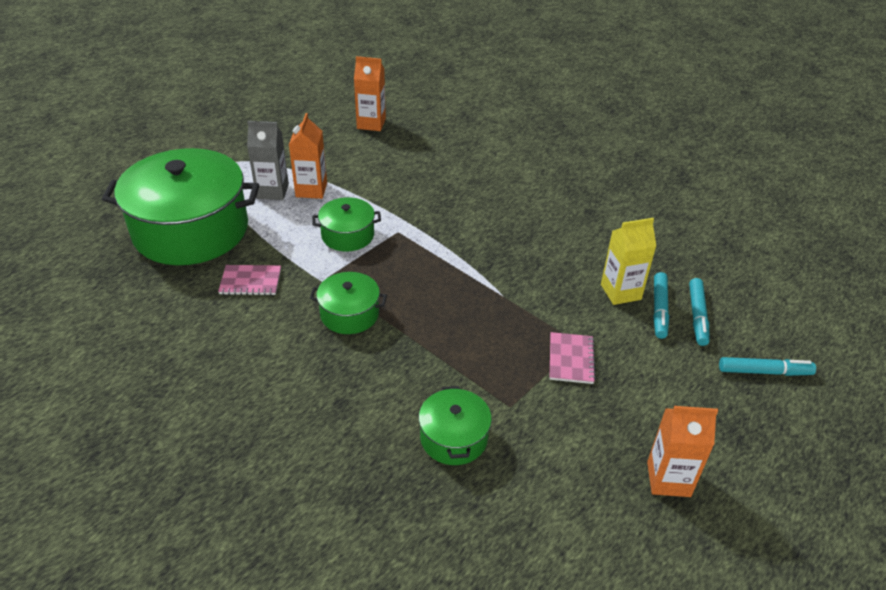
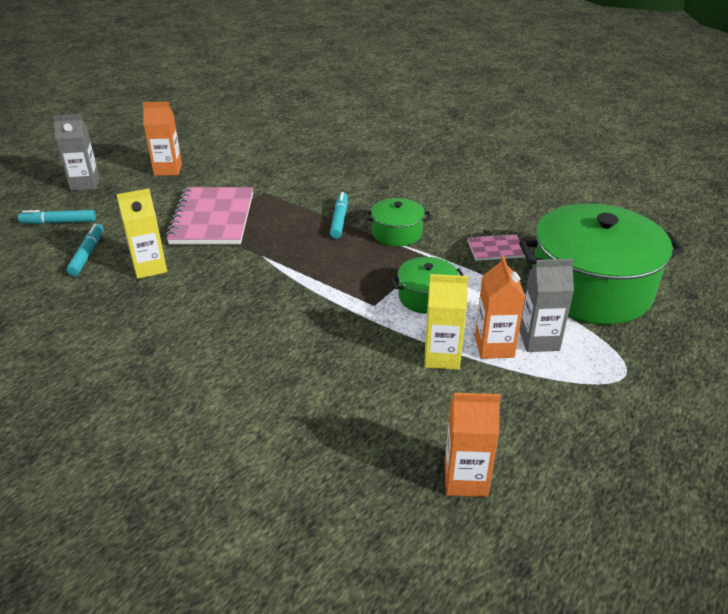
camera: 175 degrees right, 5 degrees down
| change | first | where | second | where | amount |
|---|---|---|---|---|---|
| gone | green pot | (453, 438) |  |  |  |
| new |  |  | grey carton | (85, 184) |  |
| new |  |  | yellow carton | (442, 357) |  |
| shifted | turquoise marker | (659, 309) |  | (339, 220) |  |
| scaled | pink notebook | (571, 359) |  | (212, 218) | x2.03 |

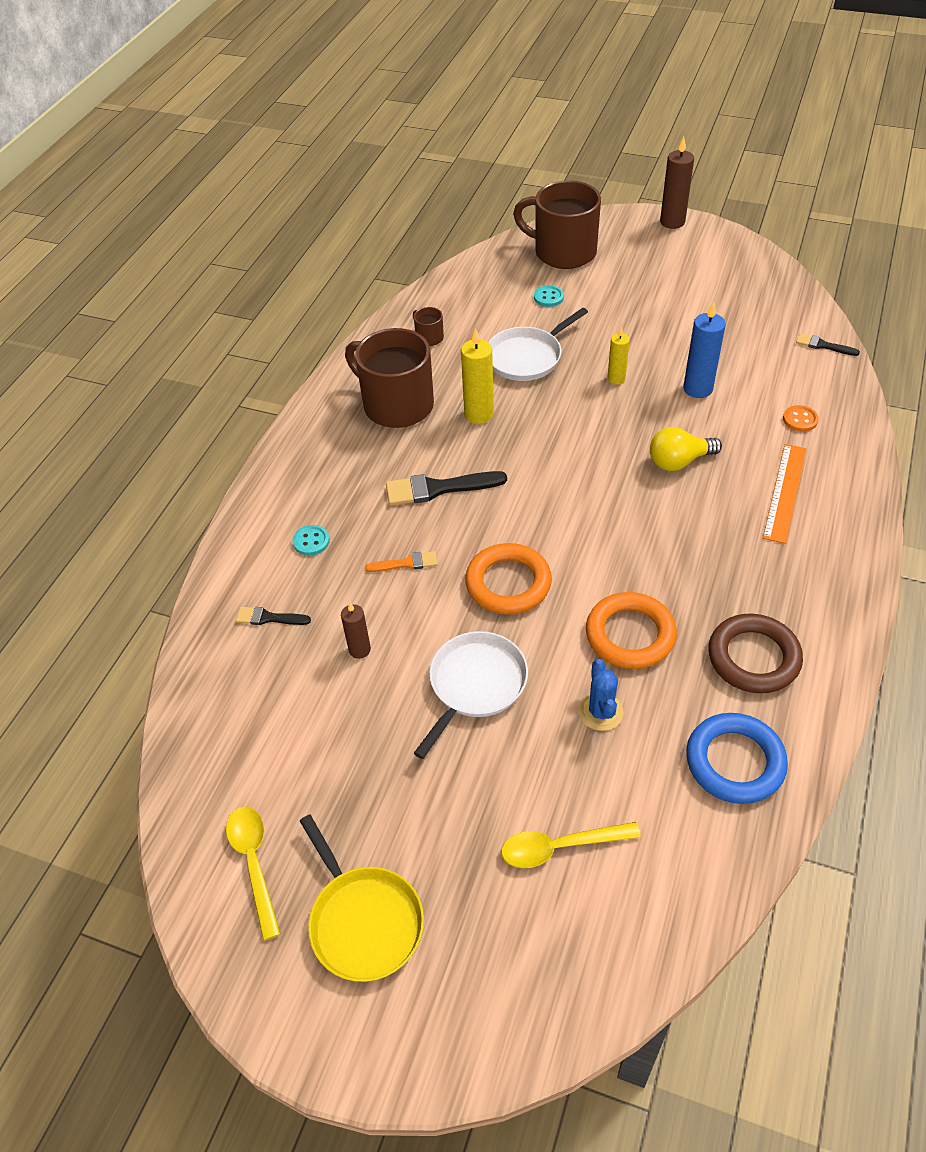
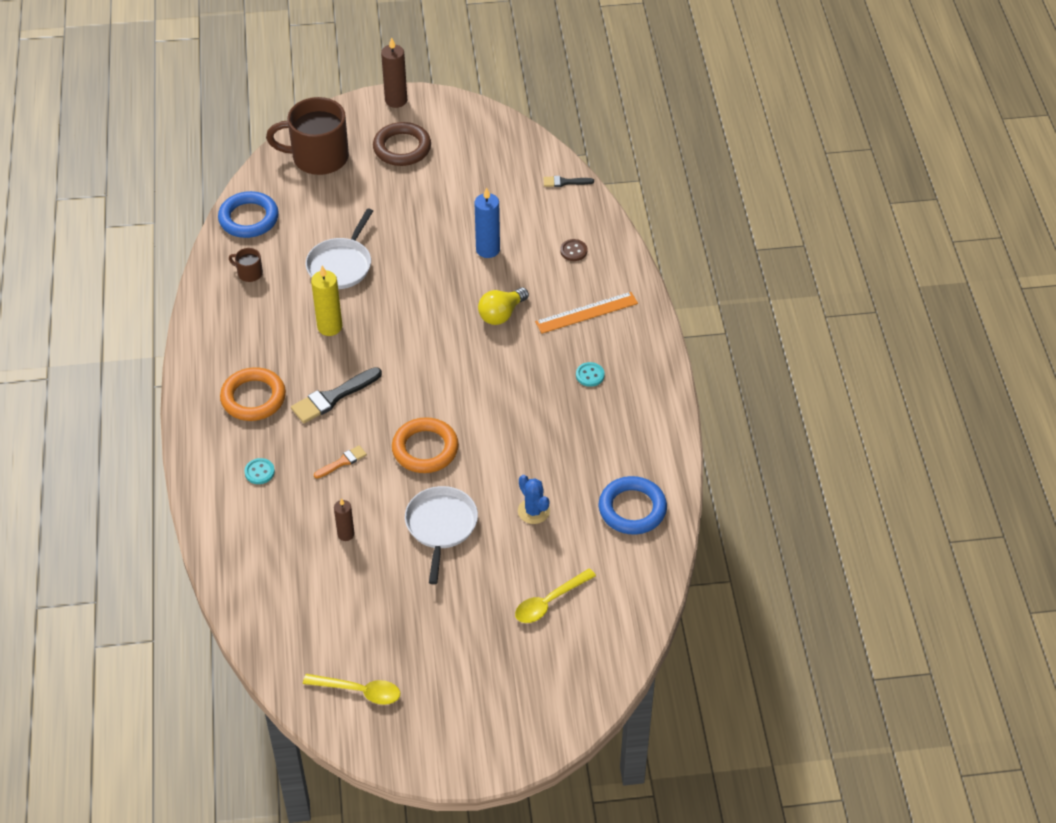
camera: 30 degrees left, 0 degrees up
| change | first | where | second | where | amount |
|---|---|---|---|---|---|
| gone | black brush | (269, 618) |  |  |  |
| gone | yellow pan | (364, 921) |  |  |  |
| gone | brown mug | (396, 405) |  |  |  |
| gone | yellow candle | (616, 379) |  |  |  |
| new |  |  | blue ring | (249, 218) |  |
| shifted | turquoise button | (548, 297) |  | (590, 375) |  |
| shifted | orange ring | (630, 635) |  | (253, 398) |  |
| shifted | brown ring | (753, 657) |  | (402, 148) |  |
| repainted | orange button | (800, 420) | brown button | (573, 251) |  |
| rotated | yellow spoon | (254, 863) |  | (359, 691) | 150 degrees clockwise |
| rotated | orange ruler | (784, 492) |  | (586, 312) | 75 degrees clockwise |

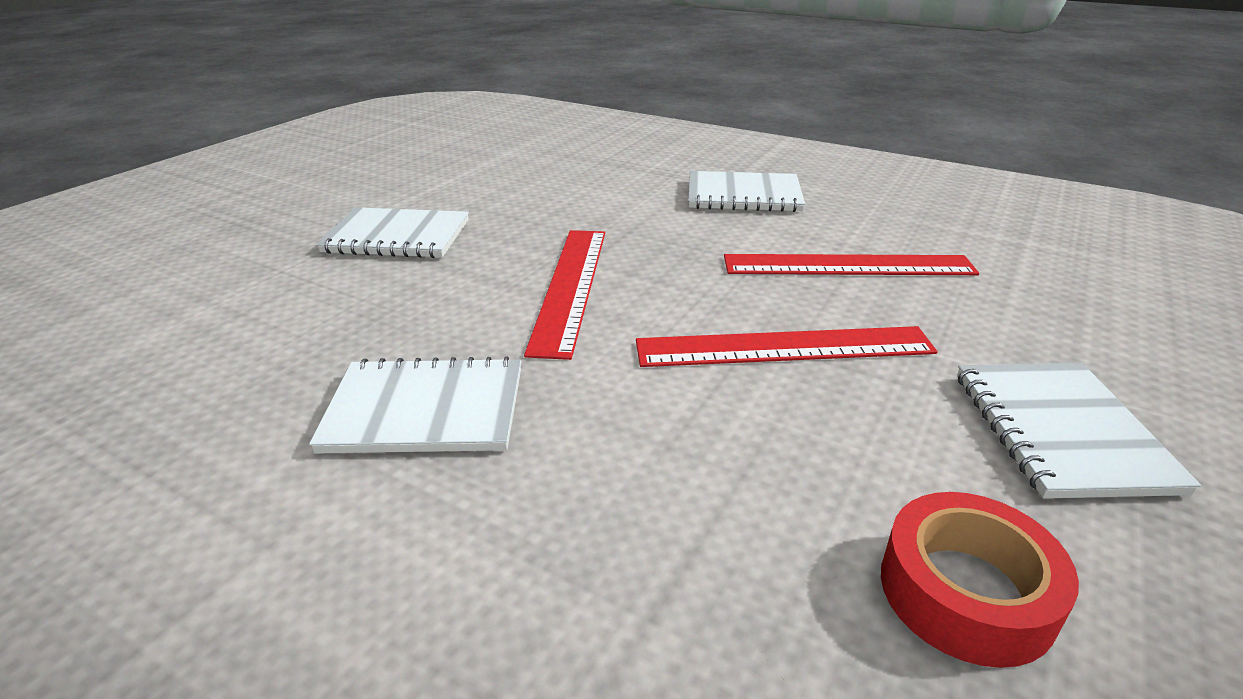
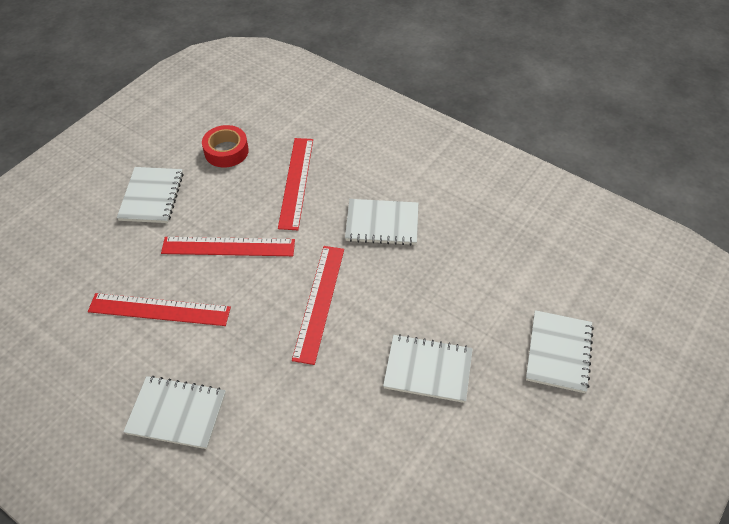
camera: 175 degrees left, 20 degrees up
| change | first | where | second | where | amount |
|---|---|---|---|---|---|
| new |  |  | red ruler | (296, 182) |  |
| new |  |  | white notebook | (558, 352) |  |

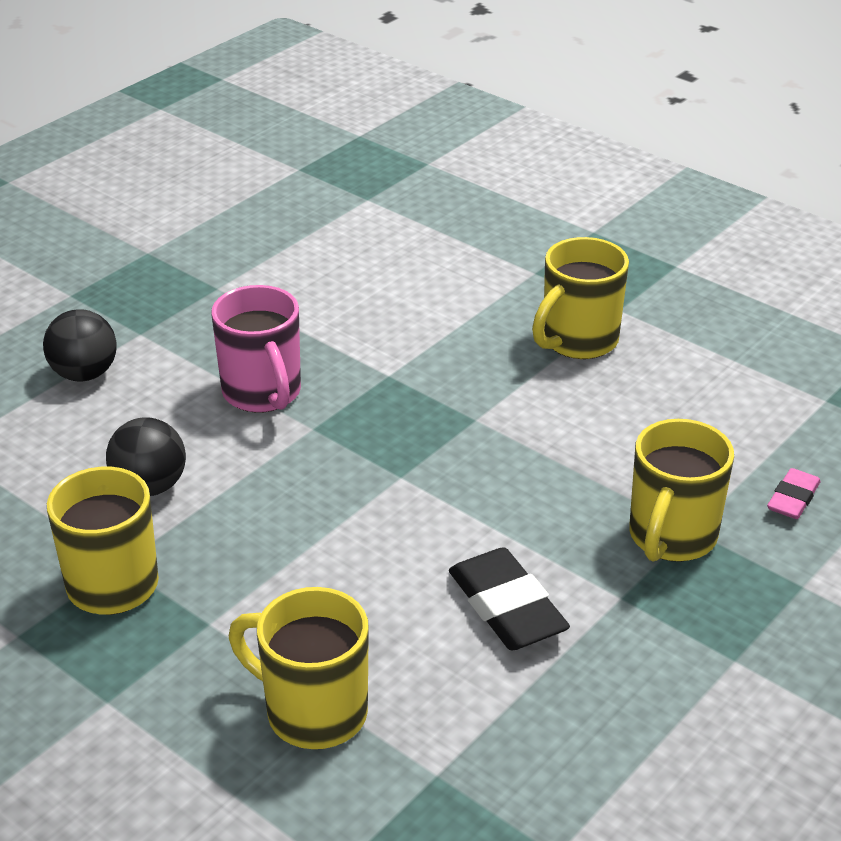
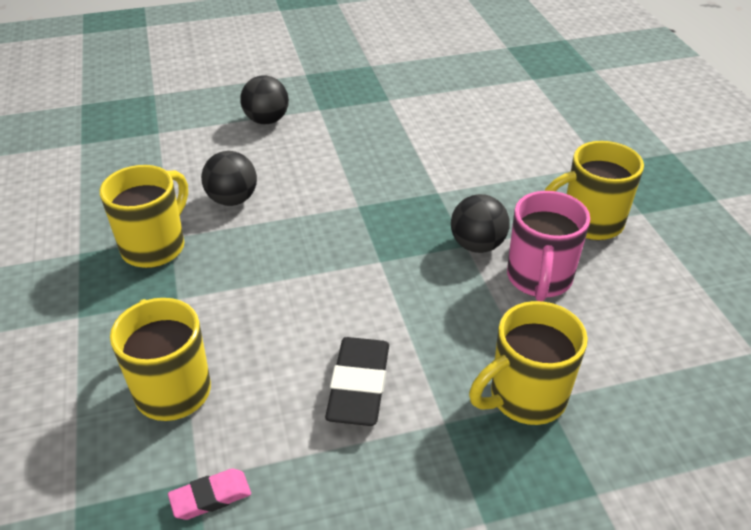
camera: 35 degrees right, 5 degrees up
| change | first | where | second | where | amount |
|---|---|---|---|---|---|
| new |  |  | black ball | (477, 245) |  |
| shifted | pink mug | (263, 394) |  | (539, 279) |  |
| shifted | pink eraser | (793, 498) |  | (211, 497) |  |

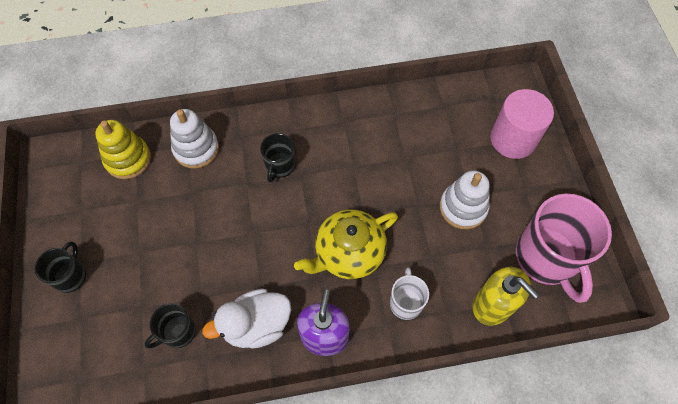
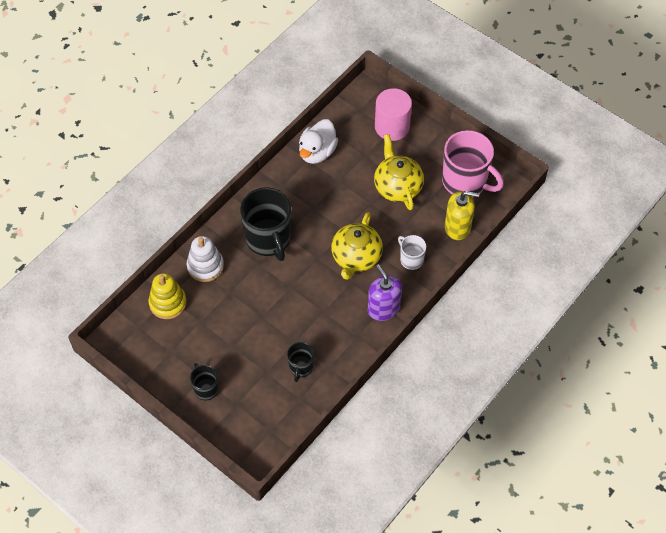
camera: 40 degrees left, 5 degrees down
| change | first | where | second | where | amount |
|---|---|---|---|---|---|
| shifted | white duck | (256, 325) |  | (317, 152) |  |
| swapped | white stacking toy | (463, 207) | yellow teapot | (397, 186) |  |
| scaled | black mug | (280, 166) |  | (268, 239) | x1.97 |

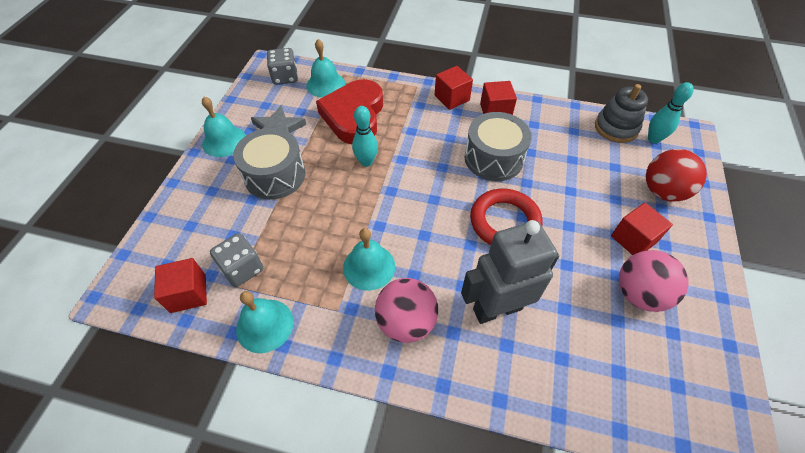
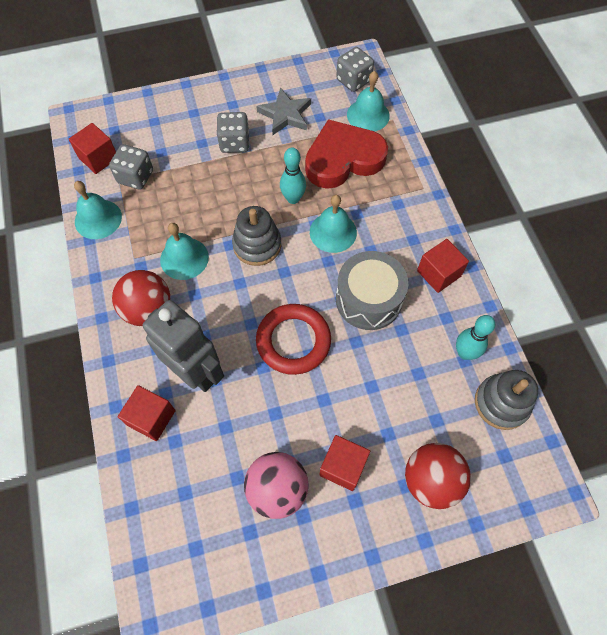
camera: 60 degrees right, 10 degrees up
| change | first | where | second | where | amount |
|---|---|---|---|---|---|
| new |  |  | grey stacking toy | (257, 245) |  |
| shifted | turquoise bell | (224, 141) |  | (333, 232) |  |
| shifted | red cube | (452, 98) |  | (151, 418) |  |
| shifted | turquoise bowling pin | (653, 139) |  | (465, 353) |  |
| swapped | grey drum | (275, 175) | grey dice | (234, 143) |  |
| repainted | pink ball | (406, 322) | red ball | (148, 309) |  |

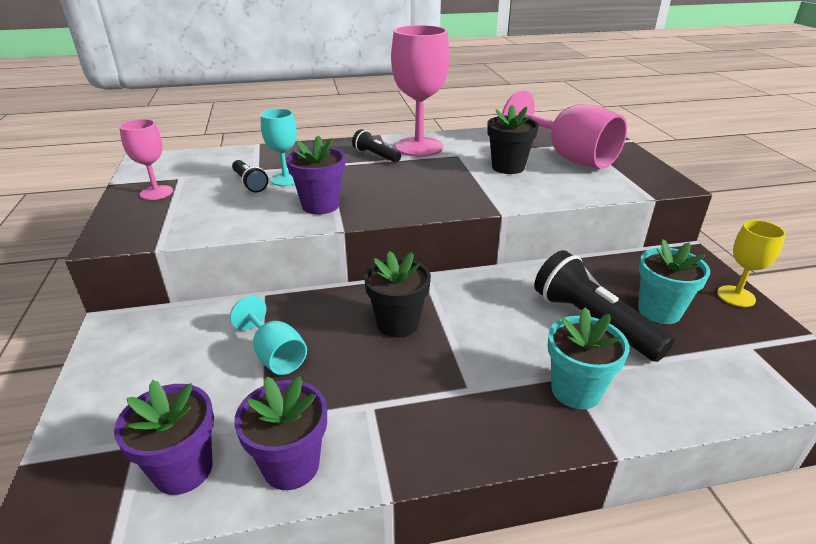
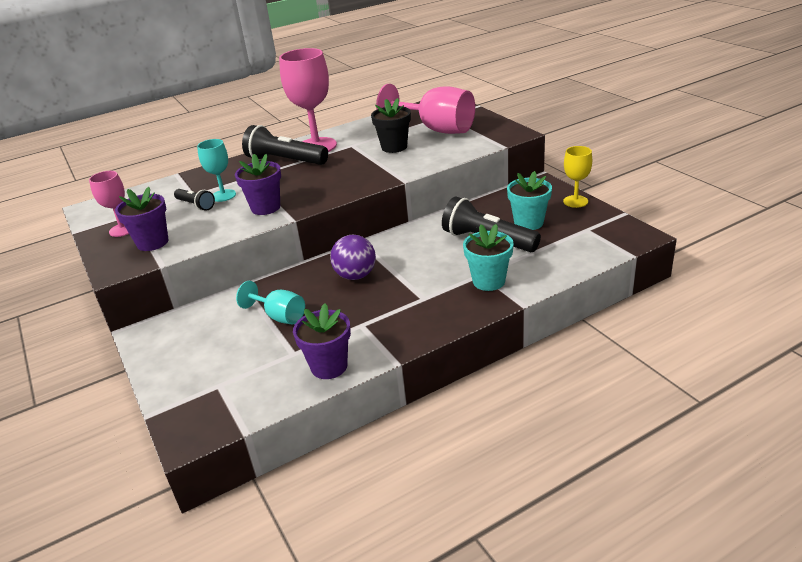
camera: 15 degrees left, 0 degrees up
| change | first | where | second | where | amount |
|---|---|---|---|---|---|
| shifted | purple flower pot | (183, 469) |  | (152, 242) |  |
| swapped | black flower pot | (398, 323) | purple ball | (356, 276) |  |
| scaled | black flashlight | (376, 155) |  | (285, 161) | x1.87 |

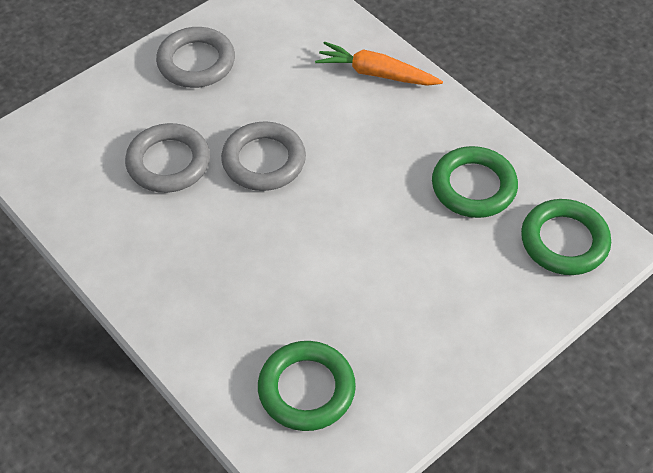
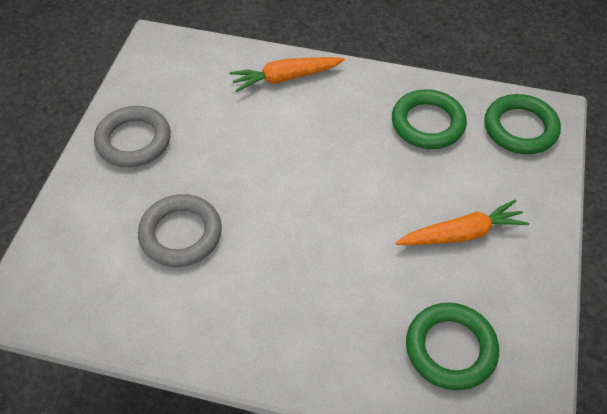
camera: 35 degrees left, 0 degrees up
| change | first | where | second | where | amount |
|---|---|---|---|---|---|
| gone | grey ring | (264, 161) |  |  |  |
| new |  |  | orange carrot | (462, 233) |  |

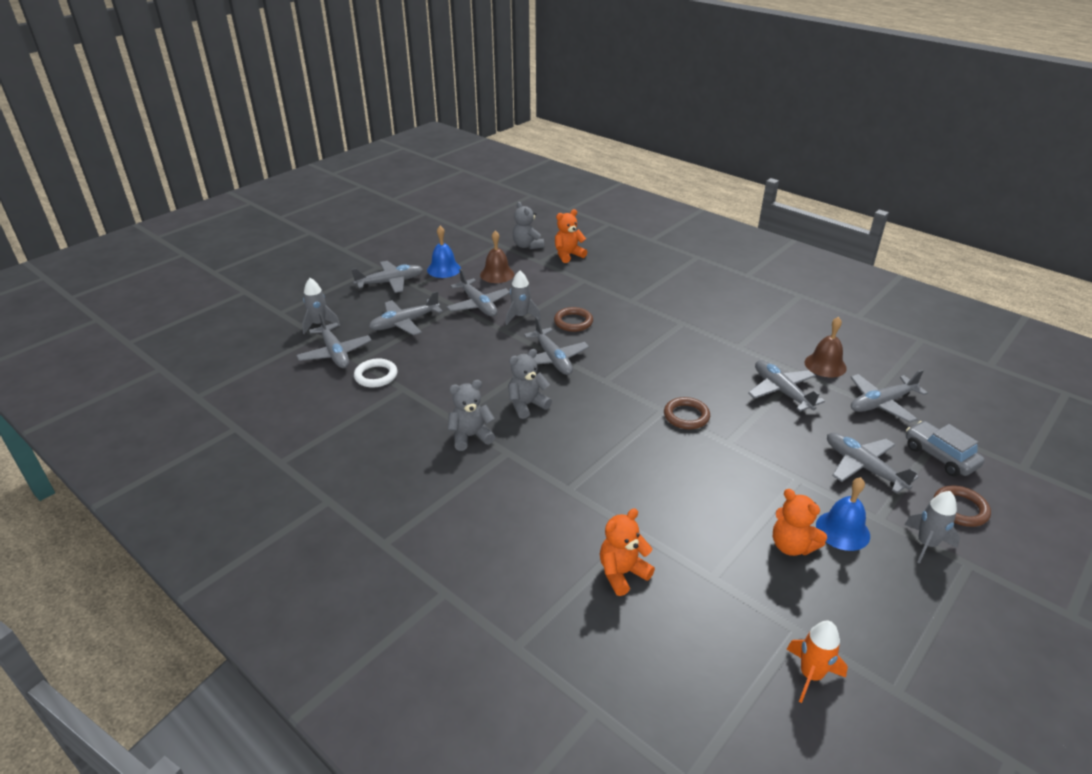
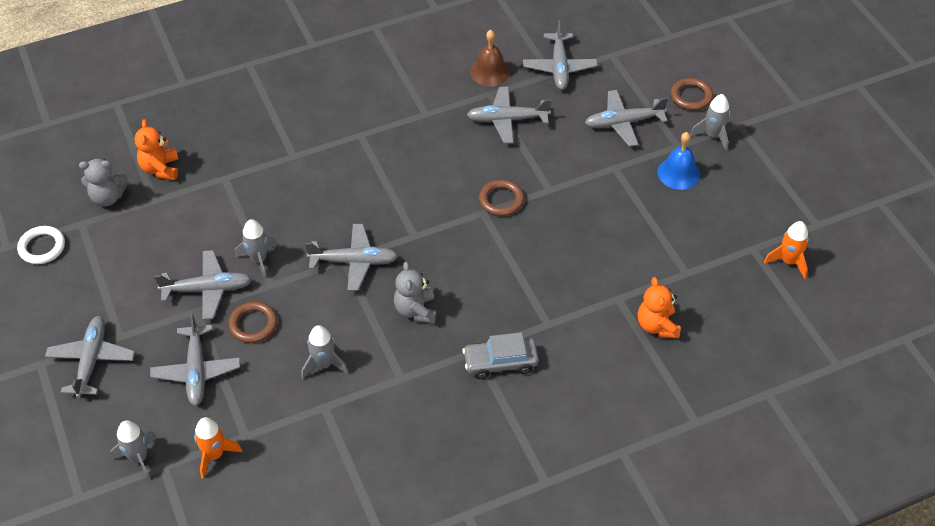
camera: 65 degrees left, 15 degrees up
| change | first | where | second | where | amount |
|---|---|---|---|---|---|
| gone | blue bell | (444, 269) |  |  |  |
| gone | grey teddy bear | (470, 436) |  |  |  |
| gone | brown bell | (497, 274) |  |  |  |
| gone | orange teddy bear | (791, 546) |  |  |  |
| new |  |  | grey rocket | (324, 364) |  |
| shifted | white ring | (376, 376) |  | (42, 247) |  |
| shifted | brown ring | (573, 322) |  | (253, 324) |  |
| shifted | grey car | (940, 456) |  | (500, 362) |  |
| swapped | grey plane | (335, 353) | orange rocket | (215, 455) |  |

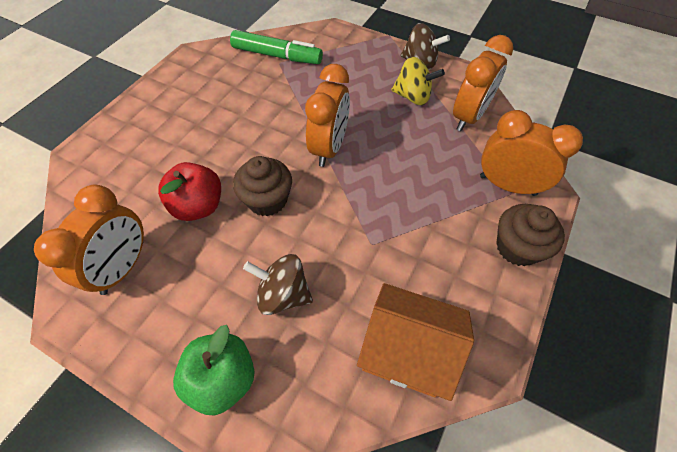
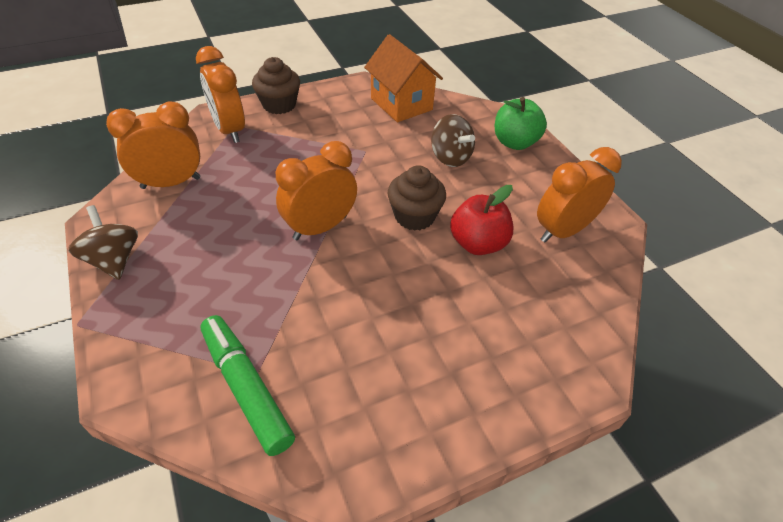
camera: 145 degrees left, 10 degrees down
| change | first | where | second | where | amount |
|---|---|---|---|---|---|
| gone | yellow spinning top | (413, 97) |  |  |  |

